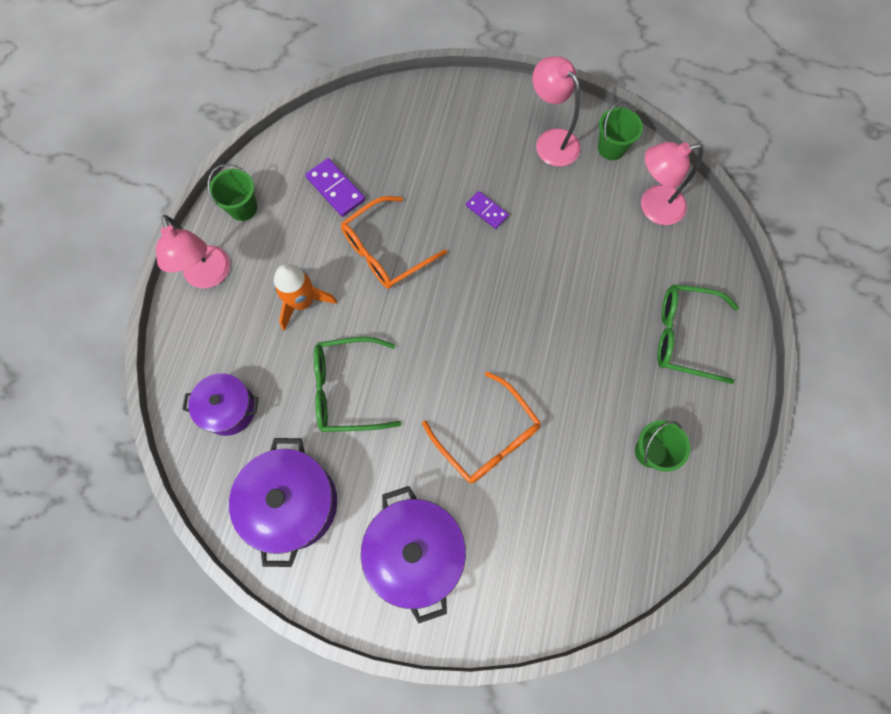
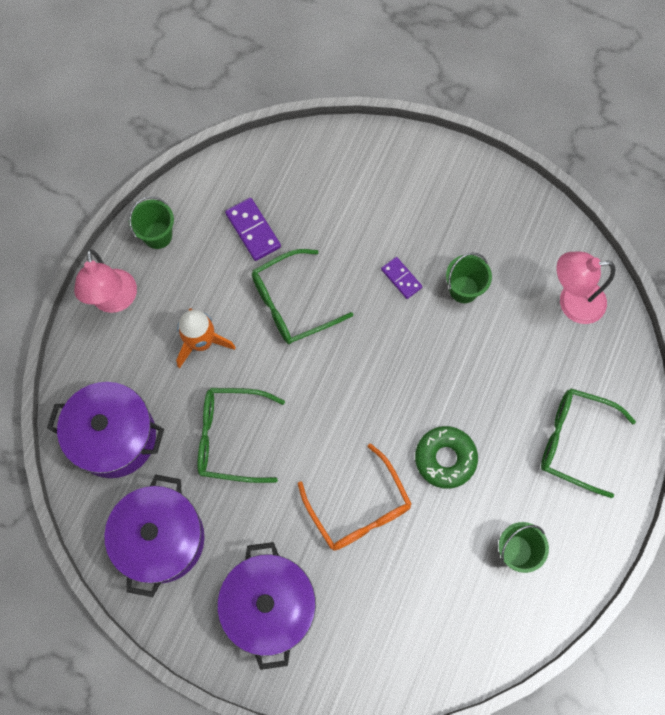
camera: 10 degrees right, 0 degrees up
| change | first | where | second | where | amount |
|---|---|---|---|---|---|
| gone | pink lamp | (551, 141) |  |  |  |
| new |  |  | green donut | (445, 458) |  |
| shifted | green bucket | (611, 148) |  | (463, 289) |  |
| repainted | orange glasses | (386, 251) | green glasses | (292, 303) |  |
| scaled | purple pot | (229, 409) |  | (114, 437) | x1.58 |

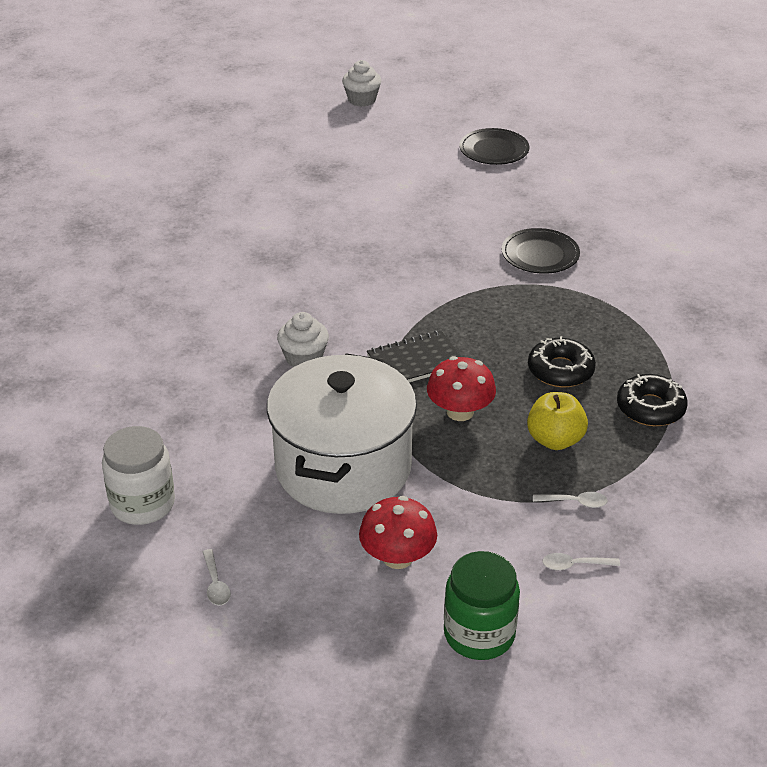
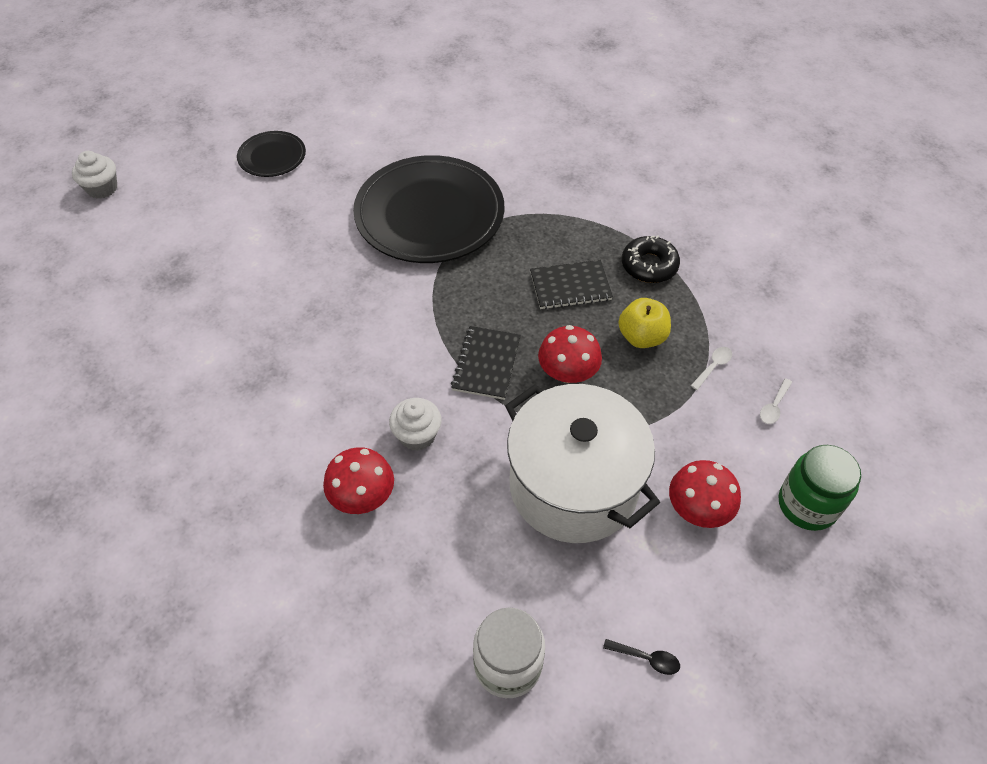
camera: 55 degrees left, 15 degrees up
| change | first | where | second | where | amount |
|---|---|---|---|---|---|
| new |  |  | red mushroom | (362, 496) |  |
| swapped | black donut | (560, 370) | black notebook | (570, 286) |  |
| repainted | white spoon | (215, 584) | black spoon | (646, 658) |  |
| scaled | black plate | (540, 254) |  | (429, 214) | x2.09 |

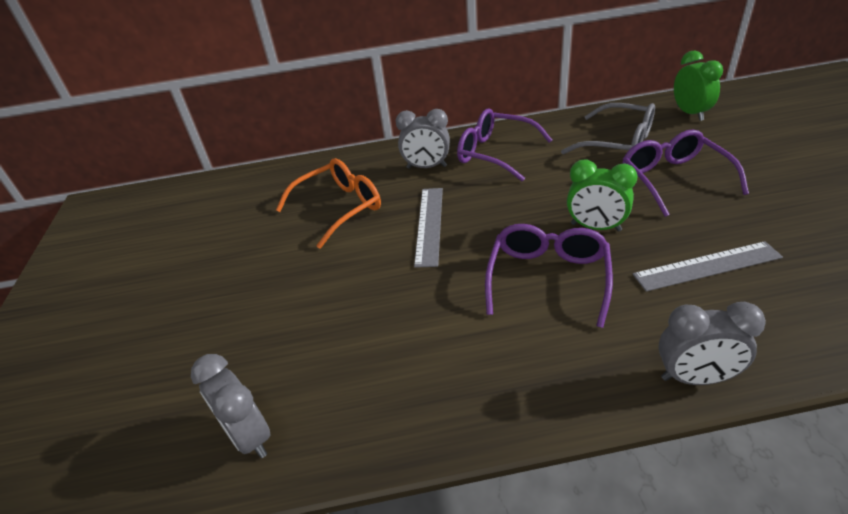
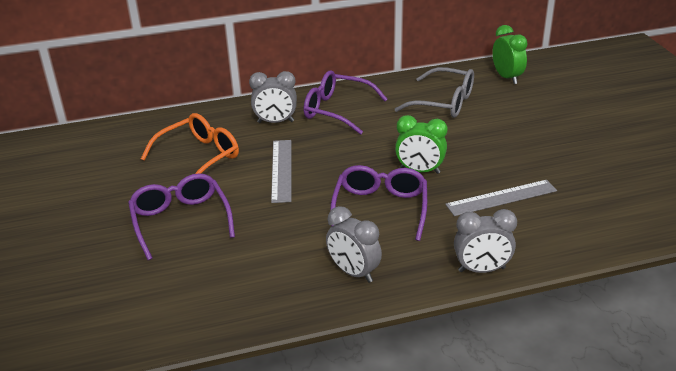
camera: 10 degrees left, 5 degrees down
| change | first | where | second | where | amount |
|---|---|---|---|---|---|
| shifted | grey clock | (249, 436) |  | (353, 272) |  |
| shifted | purple glasses | (673, 179) |  | (180, 221) |  |

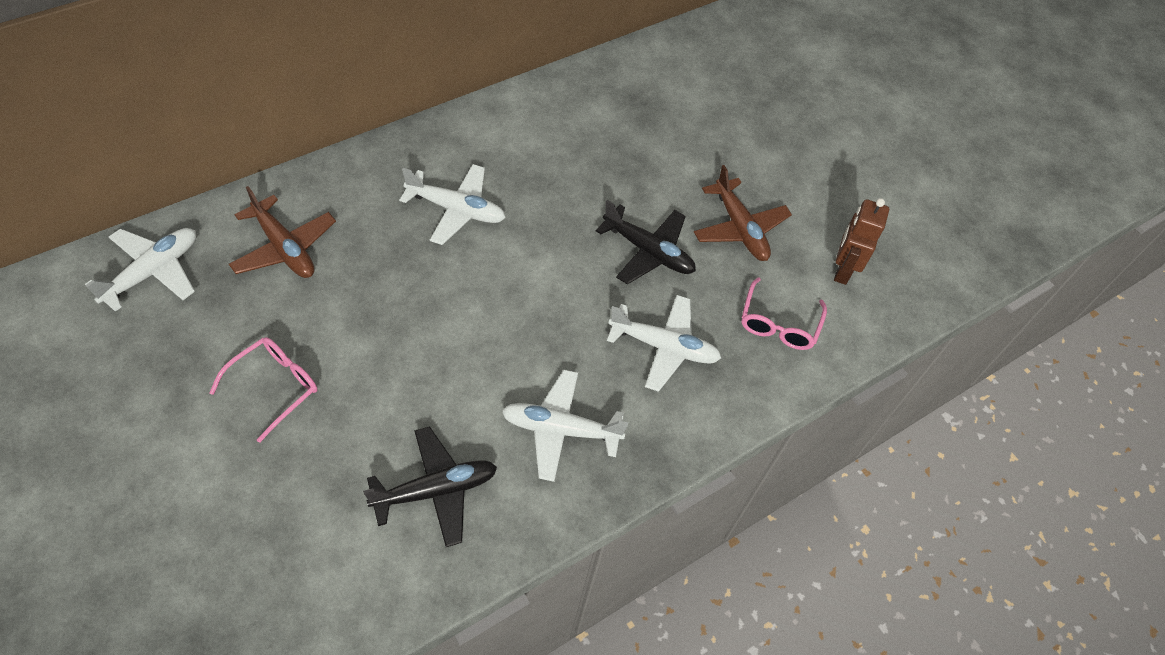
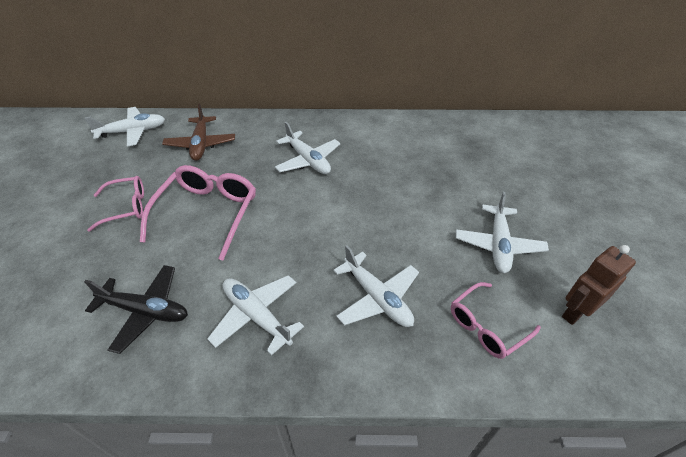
camera: 40 degrees right, 10 degrees down
| change | first | where | second | where | amount |
|---|---|---|---|---|---|
| gone | black plane | (648, 252) |  |  |  |
| new |  |  | pink glasses | (207, 213) |  |
| repainted | brown plane | (739, 228) | white plane | (498, 245) |  |

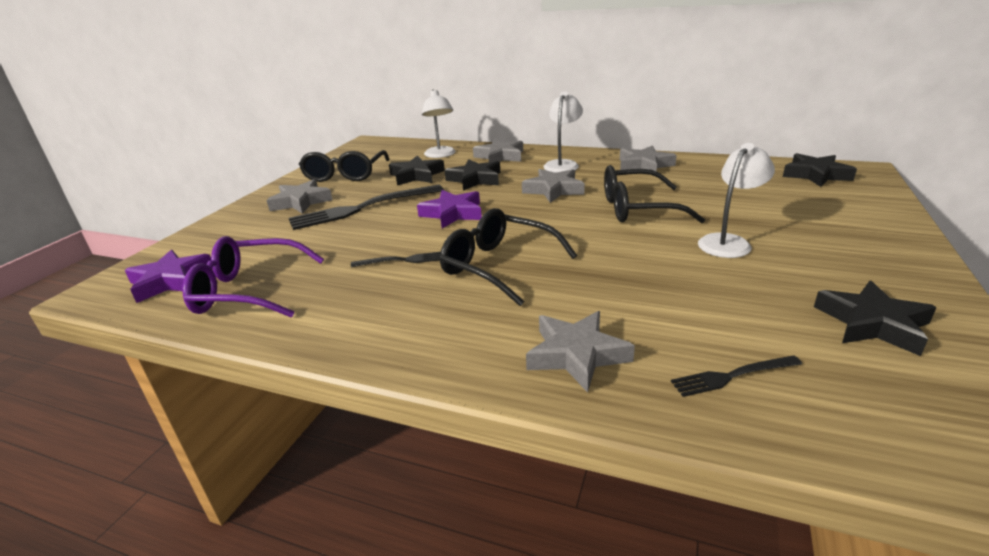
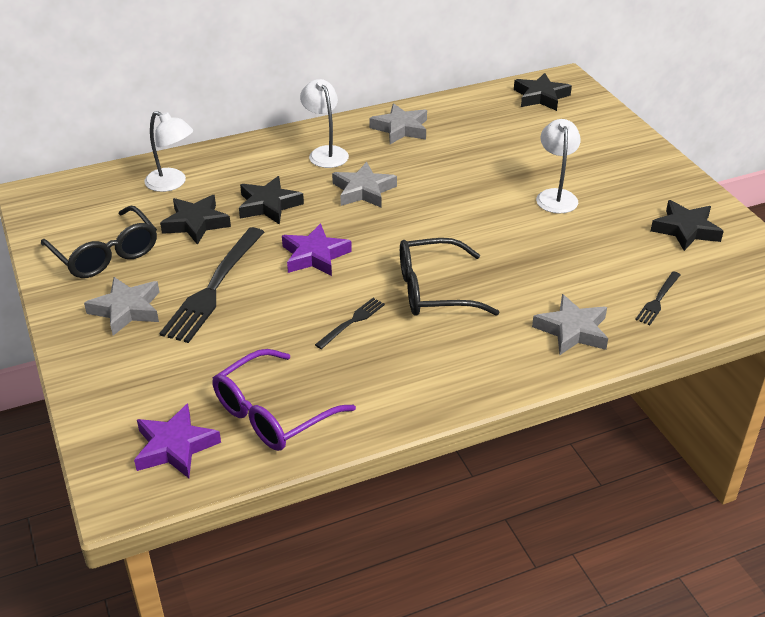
camera: 45 degrees left, 10 degrees up
| change | first | where | second | where | amount |
|---|---|---|---|---|---|
| gone | grey star | (500, 156) |  |  |  |
| gone | black glasses | (637, 208) |  |  |  |

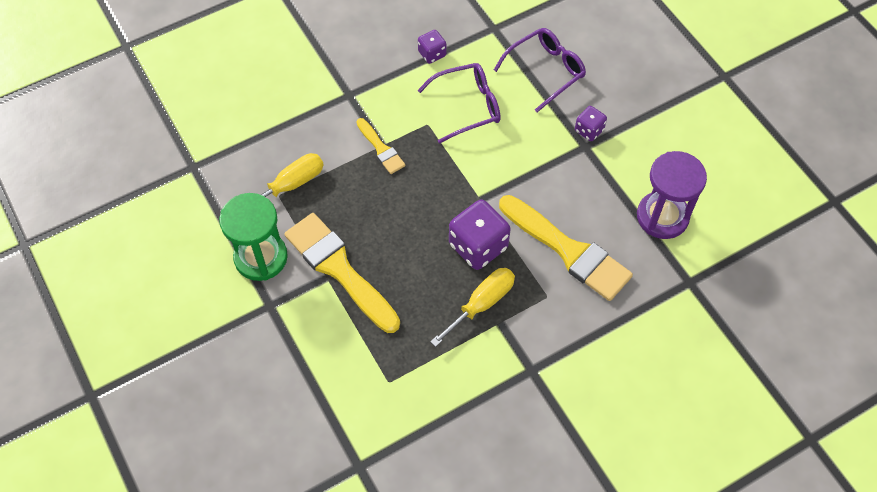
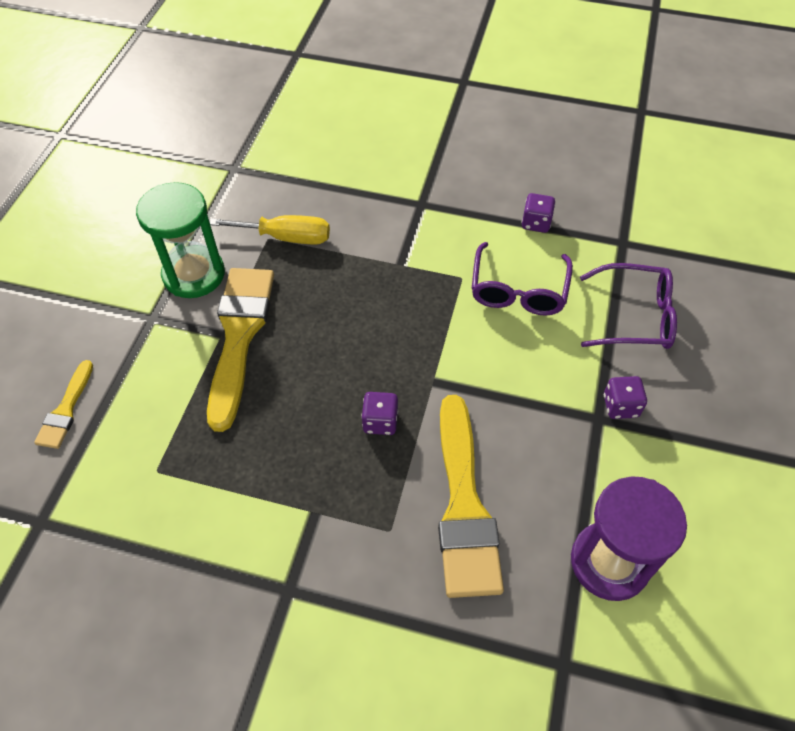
camera: 45 degrees right, 5 degrees down
| change | first | where | second | where | amount |
|---|---|---|---|---|---|
| gone | yellow screwdriver | (481, 304) |  |  |  |
| shifted | yellow brush | (381, 149) |  | (66, 410) |  |
| rotated | purple glasses | (468, 106) |  | (518, 291) | 75 degrees clockwise |
| scaled | purple dice | (478, 246) |  | (380, 421) | x0.54 |

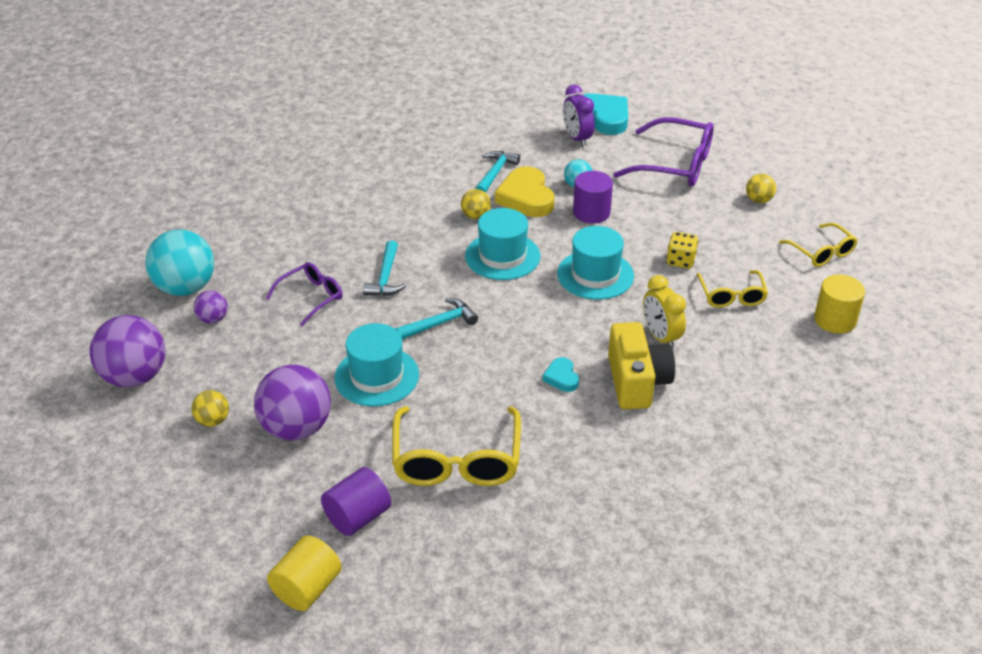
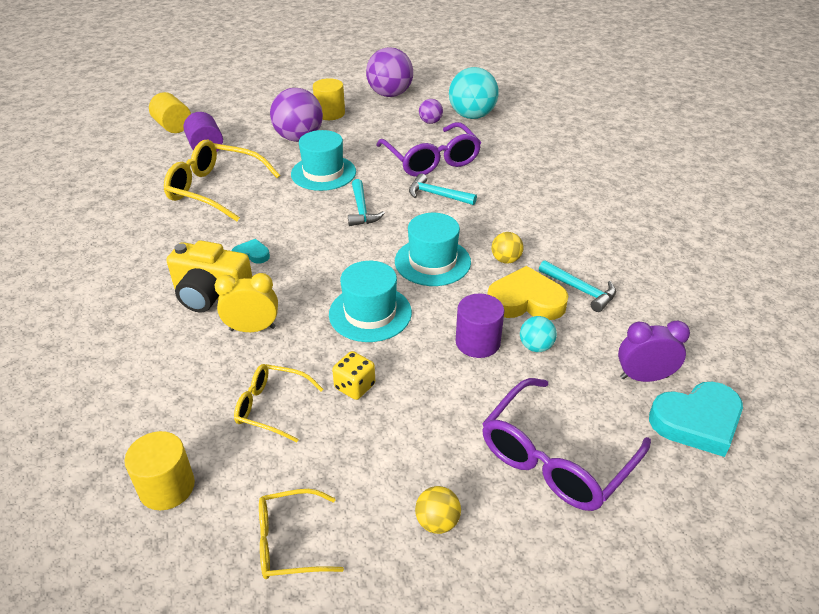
camera: 110 degrees right, 0 degrees up
| change | first | where | second | where | amount |
|---|---|---|---|---|---|
| swapped | yellow ball | (213, 421) | yellow cylinder | (330, 113) |  |
| scaled | purple glasses | (311, 297) |  | (431, 160) | x1.72 |

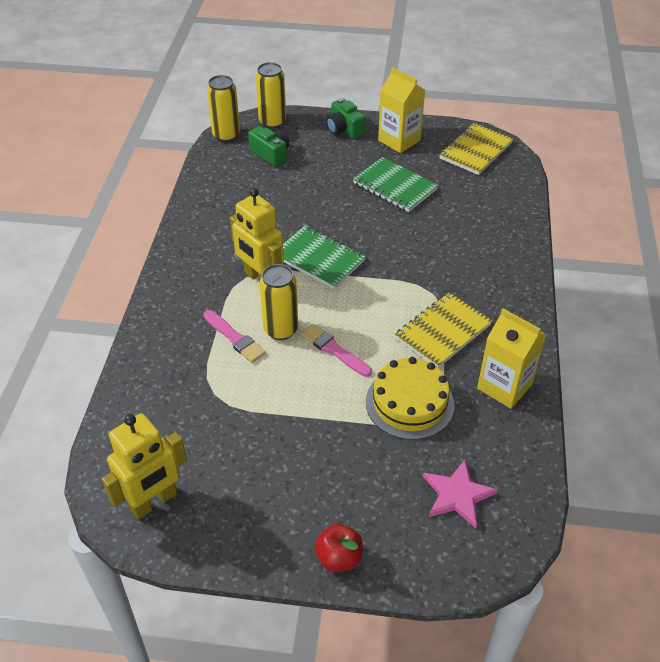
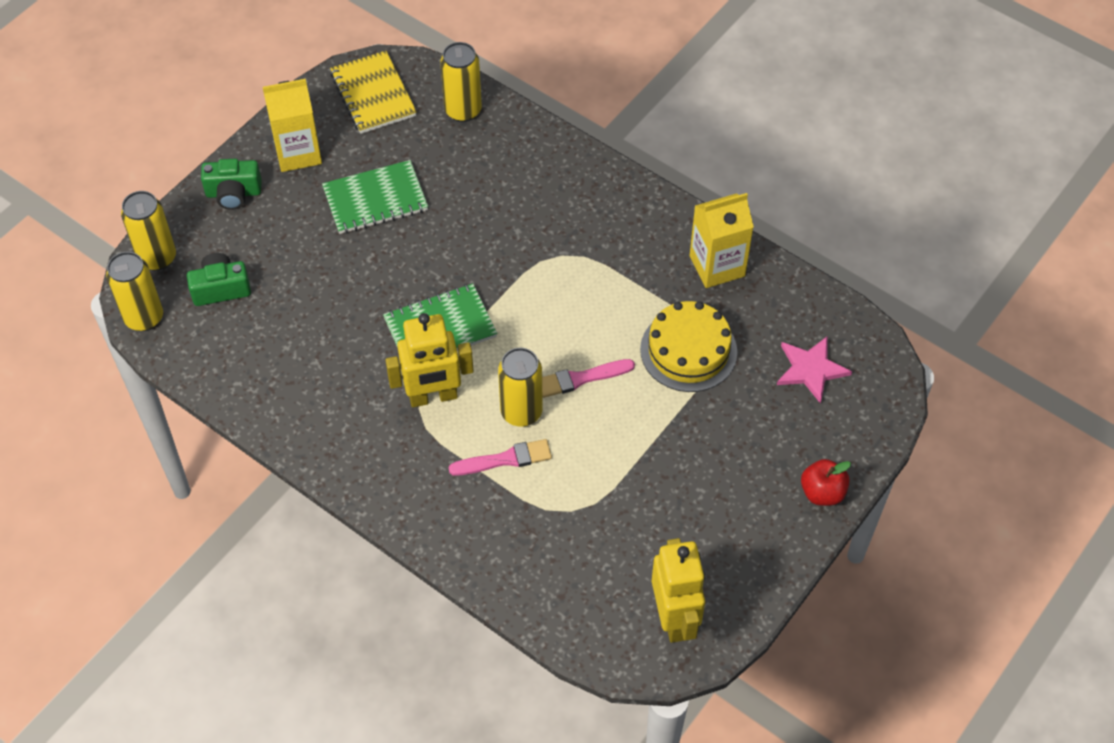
camera: 60 degrees left, 10 degrees up
| change | first | where | second | where | amount |
|---|---|---|---|---|---|
| gone | yellow notebook | (443, 331) |  |  |  |
| new |  |  | yellow can | (463, 110) |  |

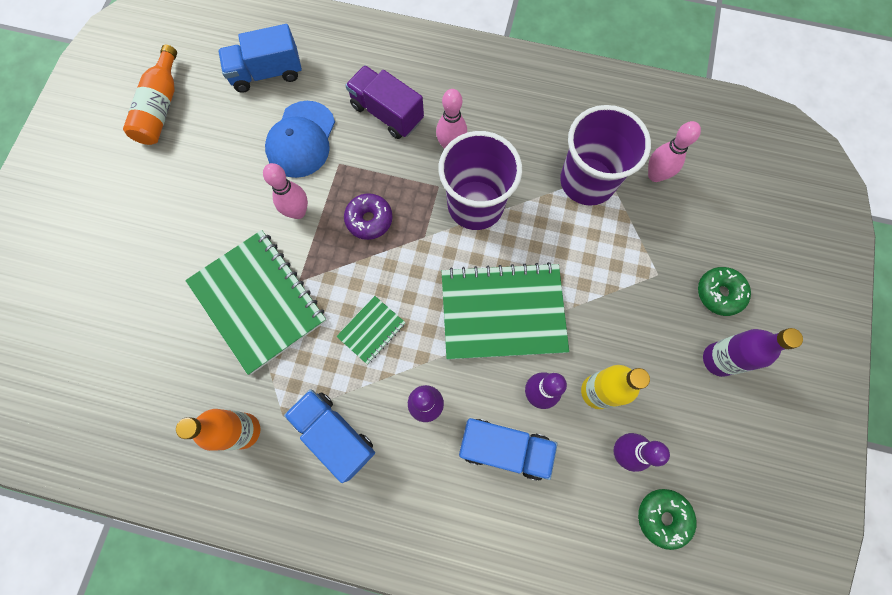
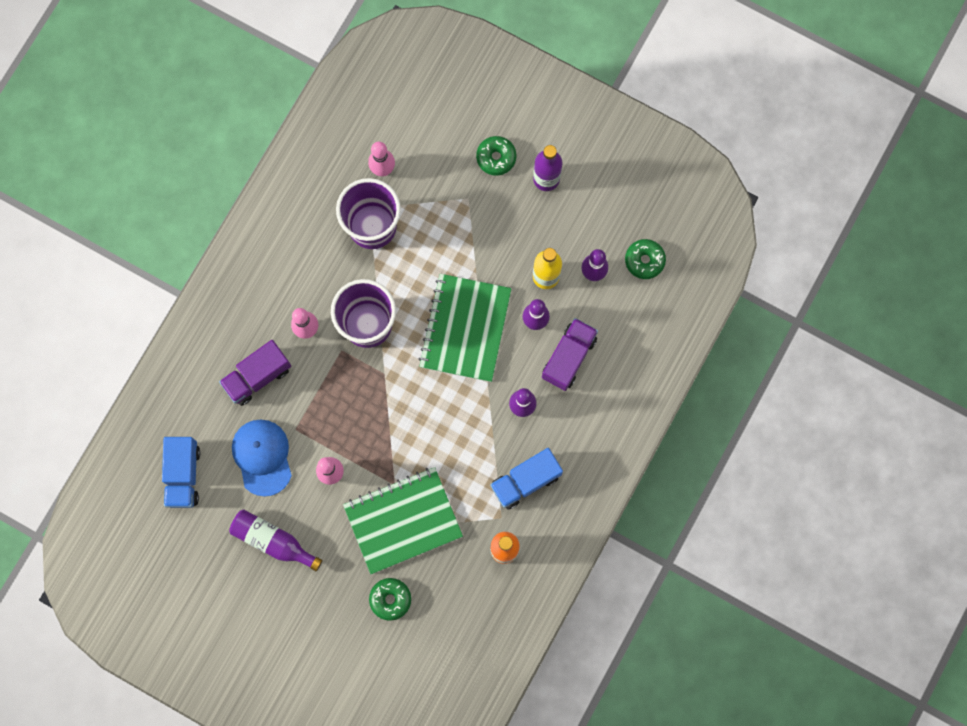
camera: 75 degrees left, 5 degrees up
| change | first | where | second | where | amount |
|---|---|---|---|---|---|
| gone | orange bottle | (161, 107) |  |  |  |
| gone | green notebook | (371, 330) |  |  |  |
| gone | purple donut | (369, 220) |  |  |  |
| new |  |  | purple bottle | (273, 541) |  |
| new |  |  | green donut | (390, 599) |  |
| repainted | blue truck | (504, 448) | purple truck | (569, 357) |  |
| rotated | blue cap | (301, 139) |  | (262, 457) | 135 degrees counterclockwise |

